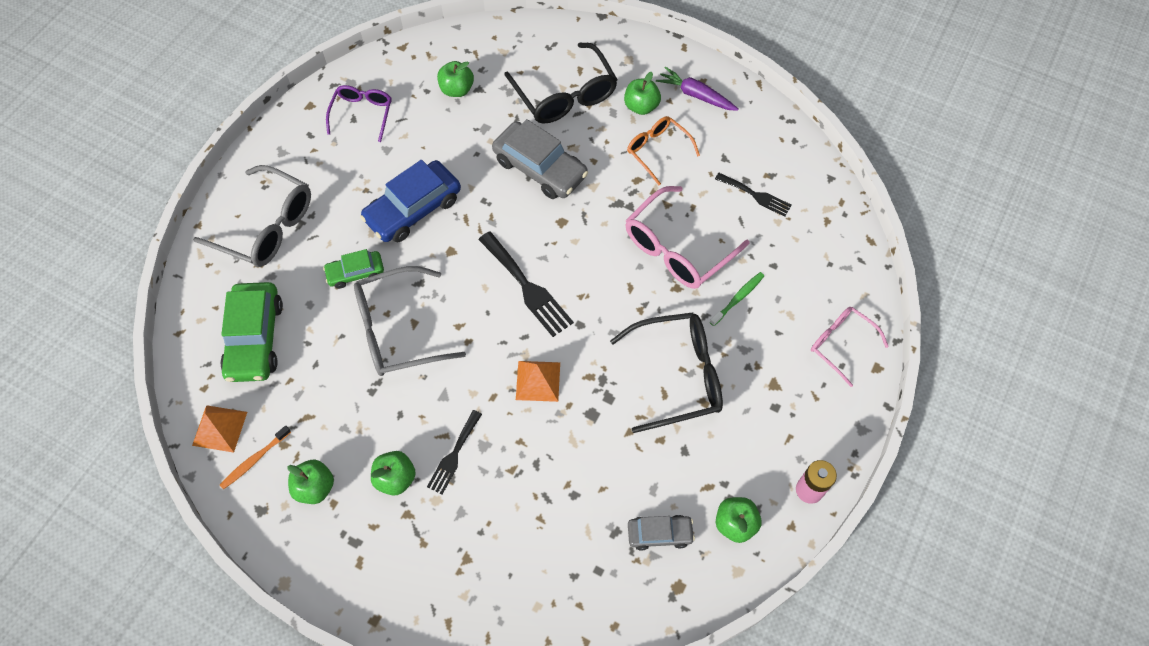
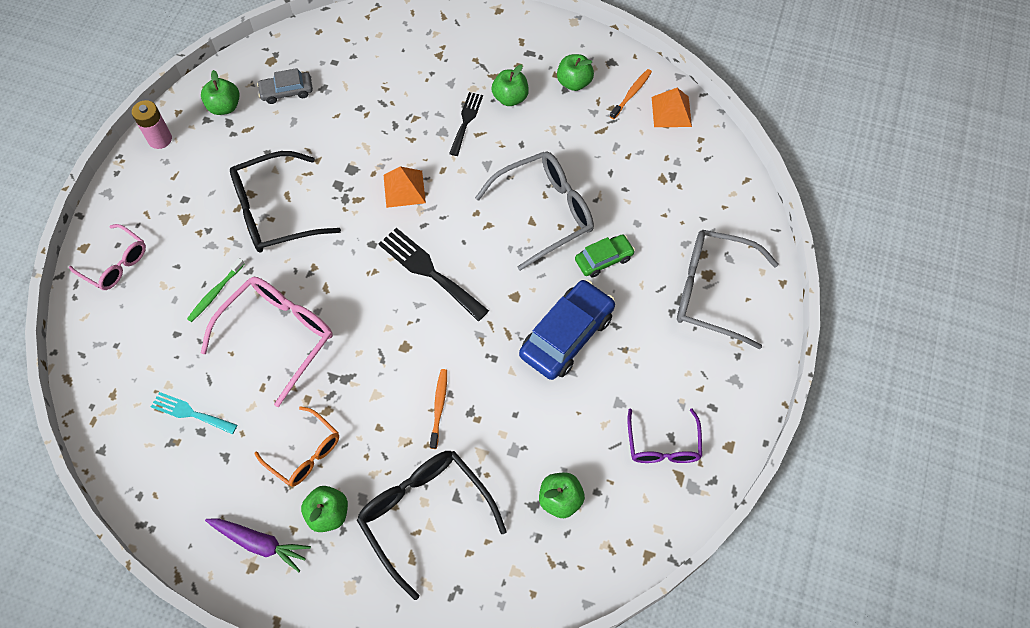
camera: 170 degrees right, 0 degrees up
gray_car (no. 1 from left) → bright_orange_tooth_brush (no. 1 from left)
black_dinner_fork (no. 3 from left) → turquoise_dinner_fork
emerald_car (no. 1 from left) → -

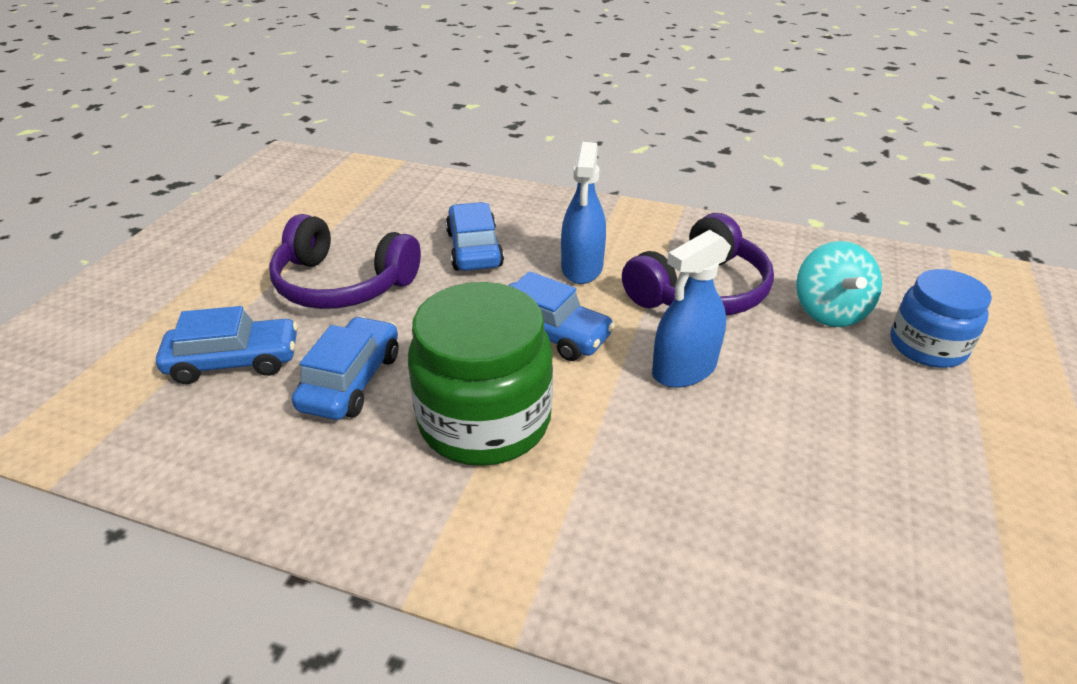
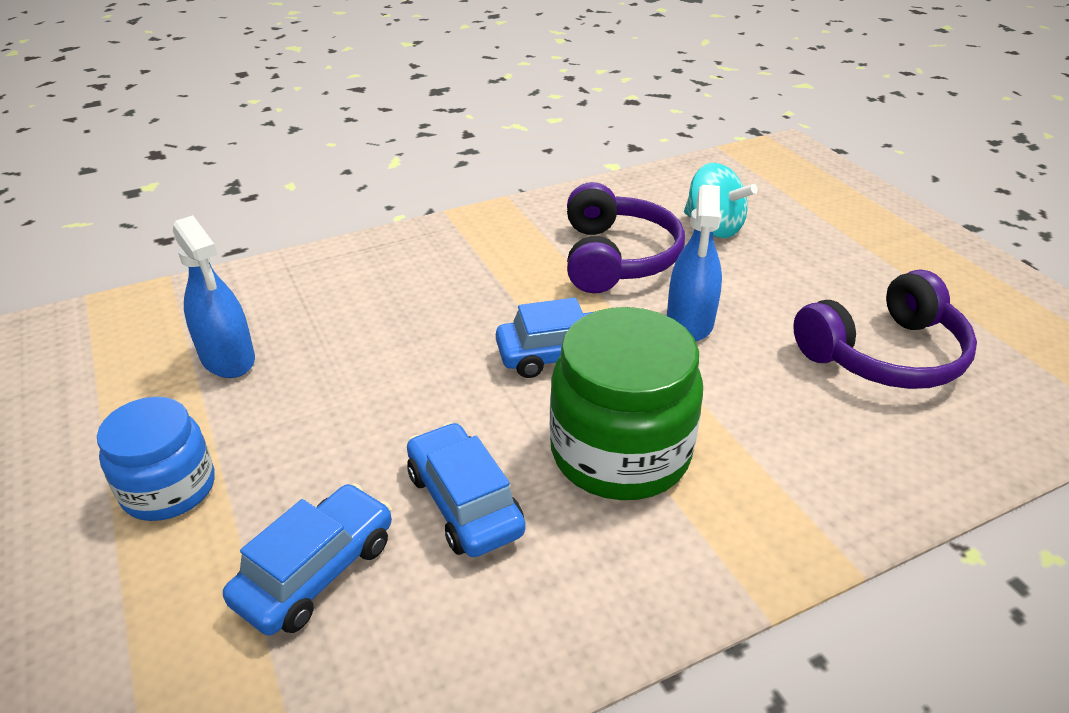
camera: 45 degrees left, 0 degrees up
royal_blue_spray_cleaner (no. 1 from left), shifted
royal_blue_car (no. 3 from left) → -
royal_purple_headphones (no. 1 from left in the first image) → royal_purple_headphones (no. 2 from left), shifted
royal_blue_jar, shifted

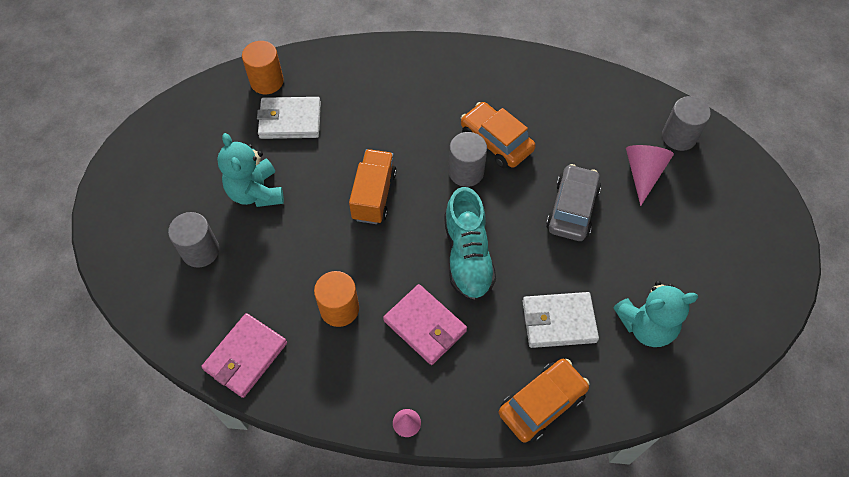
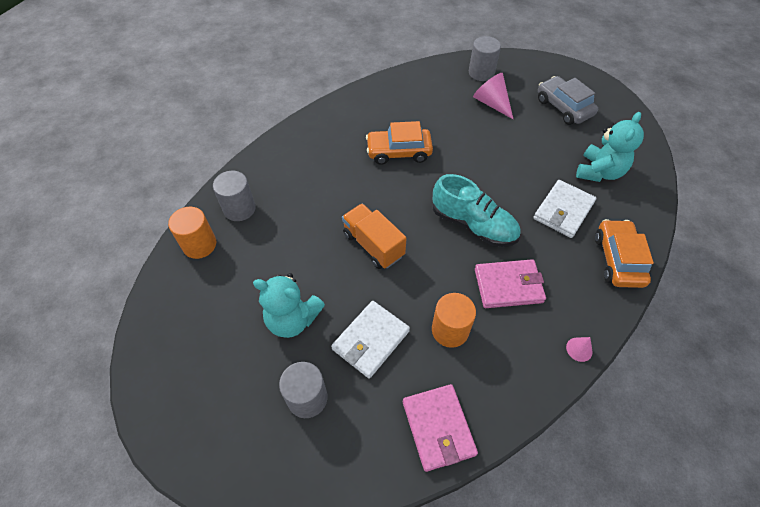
camera: 50 degrees left, 5 degrees down
pure_white_wallet (no. 1 from left), shifted
gray_solid_cylinder (no. 2 from left in the first image) → gray_solid_cylinder (no. 1 from left), shifted
gray_car, shifted

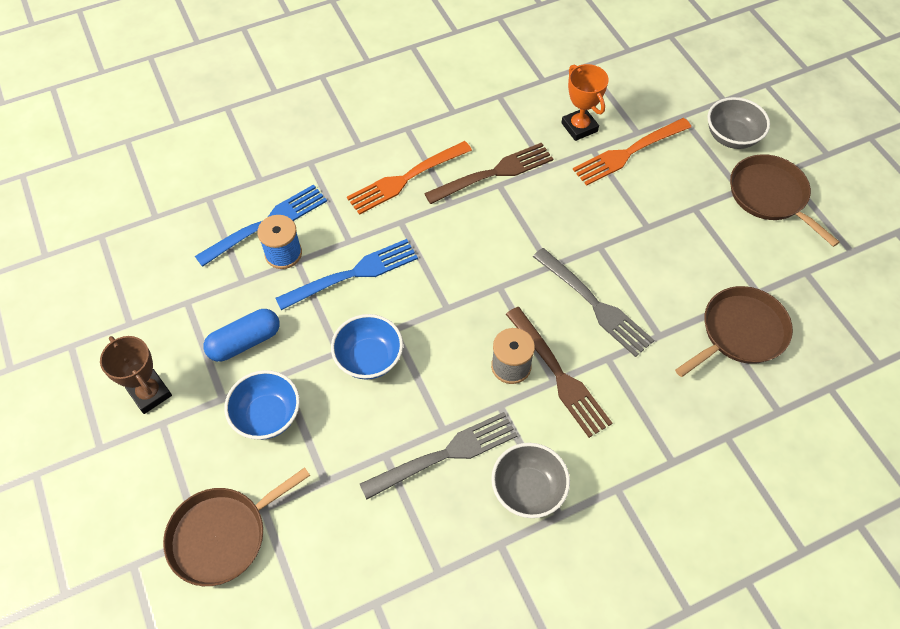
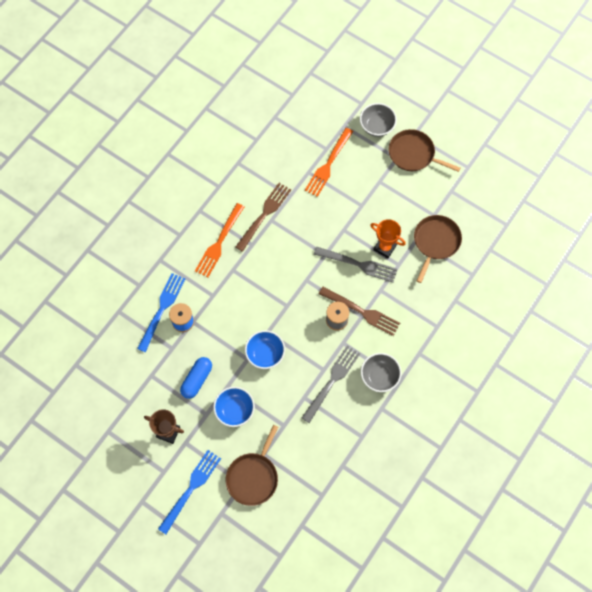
camera: 30 degrees left, 10 degrees up
bright_orange_award_cup, shifted
royal_blue_dinner_fork (no. 2 from left), shifted

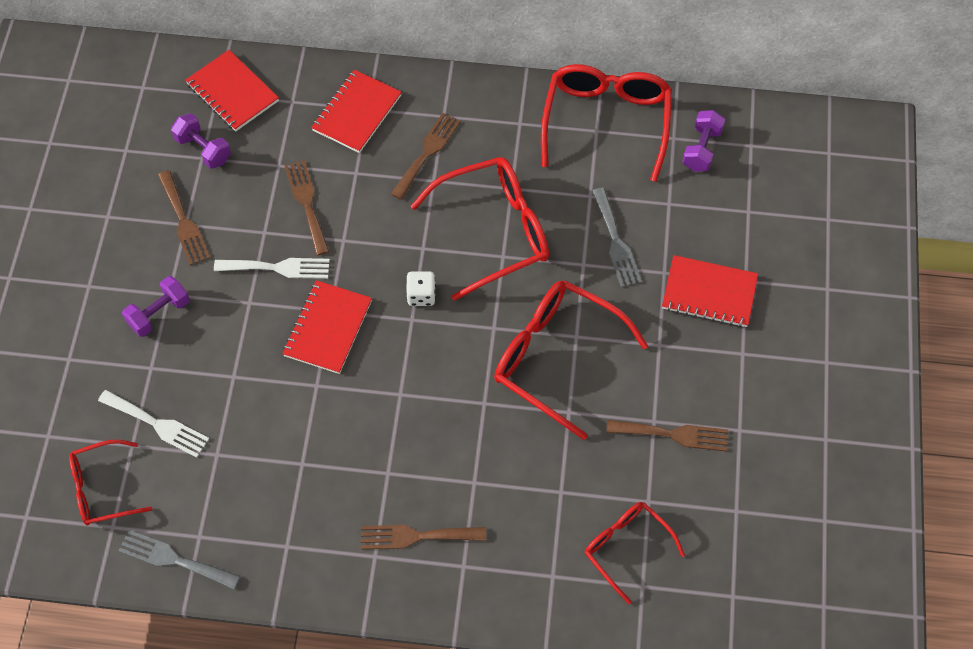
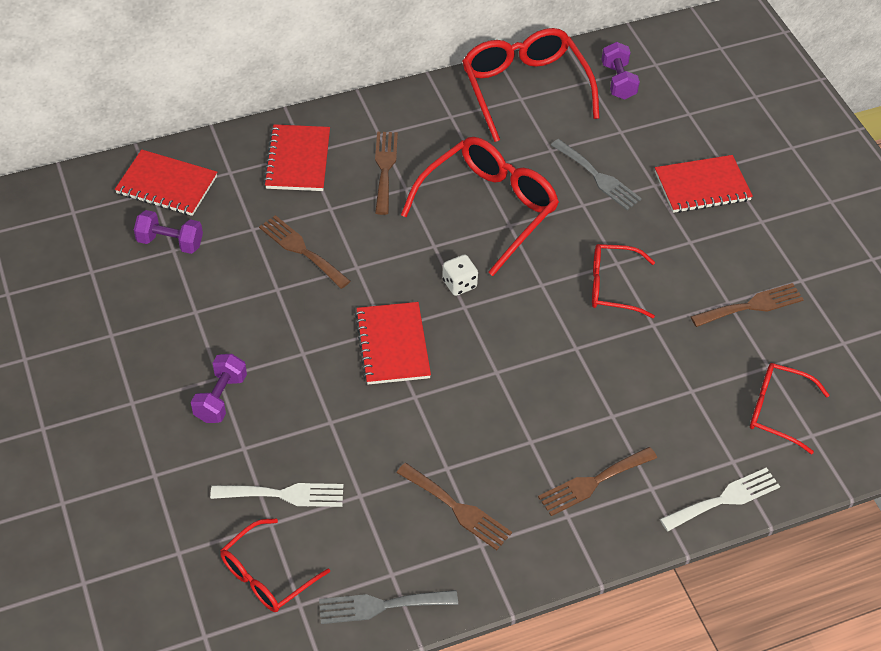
camera: 30 degrees left, 10 degrees down
brown_dinner_fork (no. 1 from left in the first image) → brown_dinner_fork (no. 3 from left), shifted
pure_white_dinner_fork (no. 2 from left), shifted
red_spectacles (no. 3 from left in the first image) → red_spectacles (no. 4 from left), x0.59

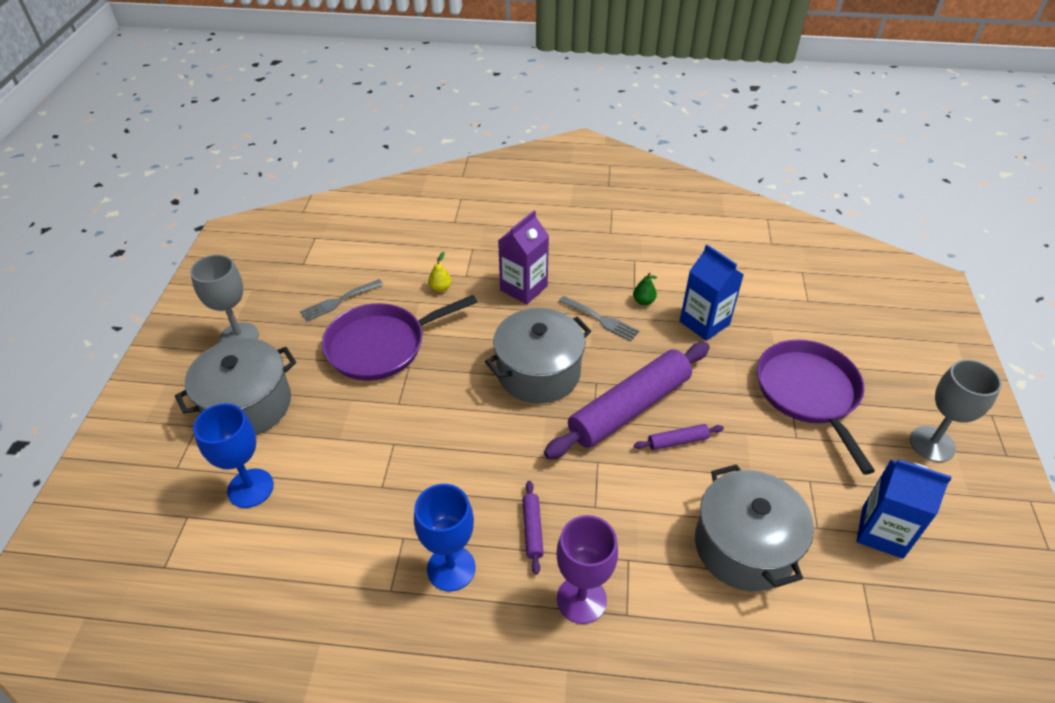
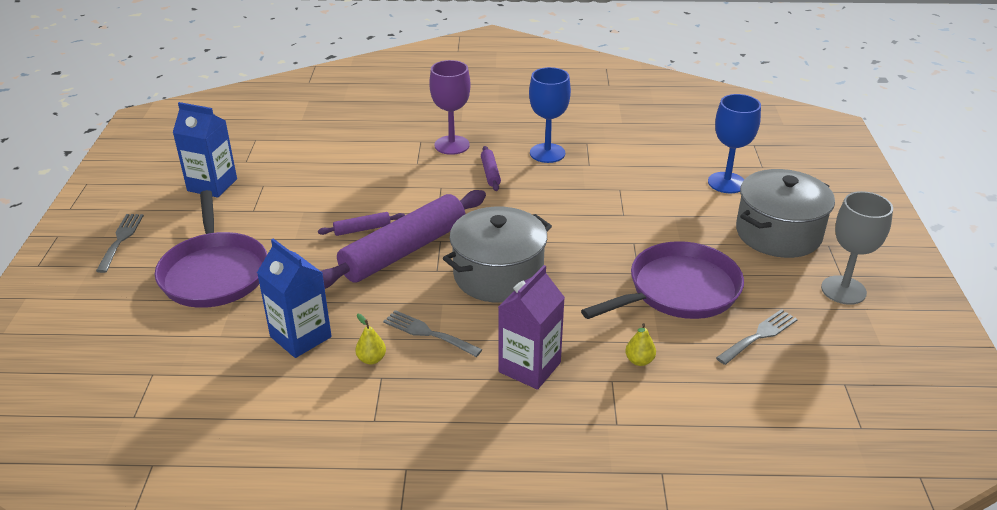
camera: 175 degrees right, 10 degrees down
emerald_pear_fruit → golden_pear_fruit (no. 1 from left)
gray_wine_glass (no. 2 from left) → gray_dinner_fork (no. 1 from left)
gray_cooking_pot (no. 3 from left) → -

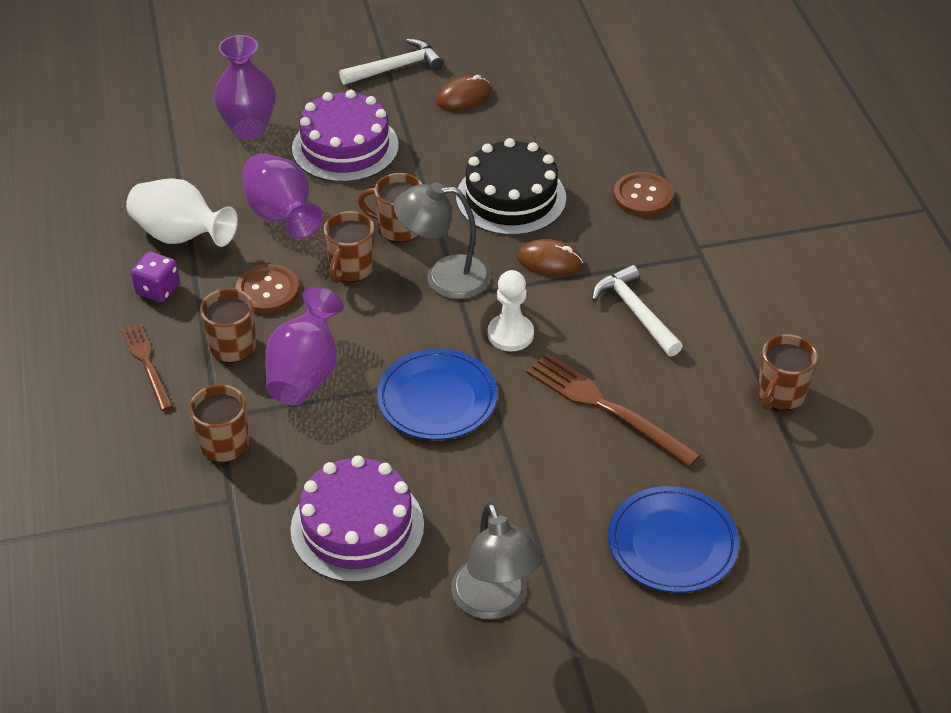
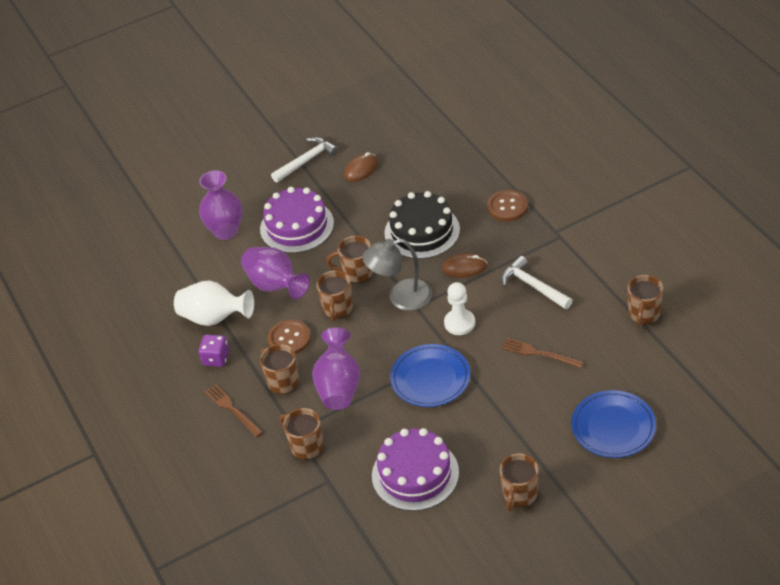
camera: 10 degrees left, 0 degrees up
brown_dinner_fork (no. 2 from left), x0.63
gray_lamp (no. 2 from left) → brown_tea_mug (no. 5 from left)

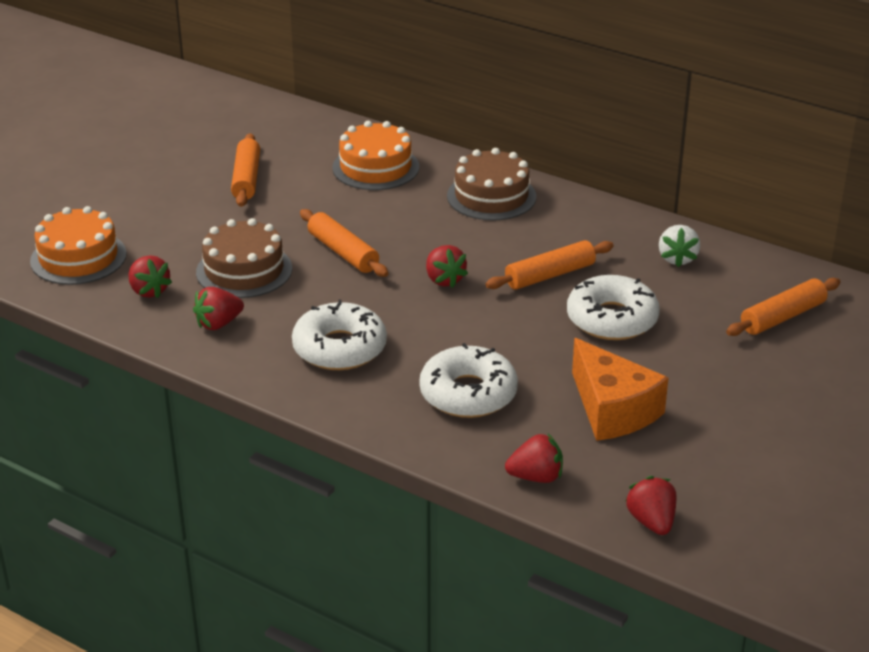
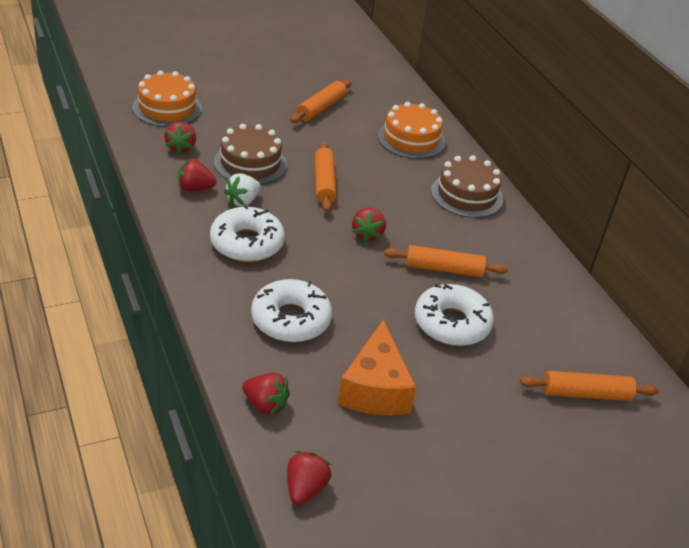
camera: 30 degrees right, 5 degrees up
pure_white_toy_strawberry, shifted

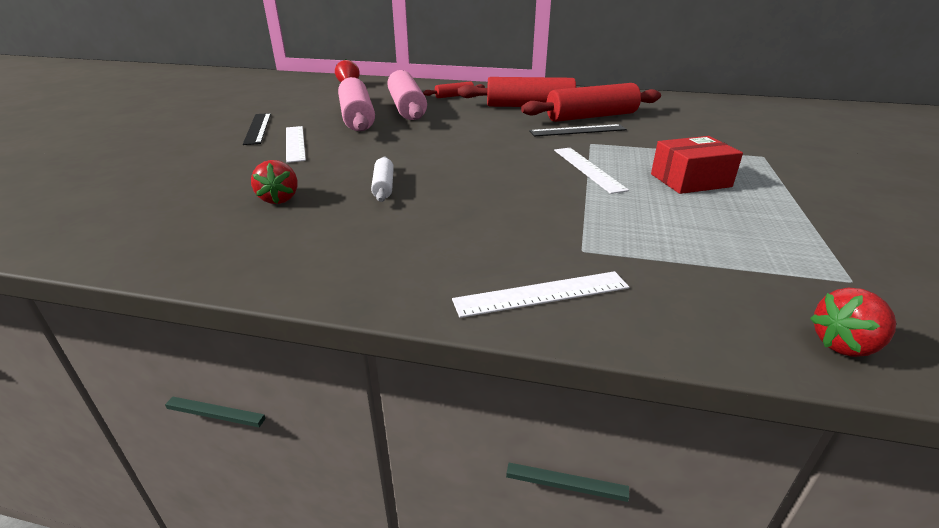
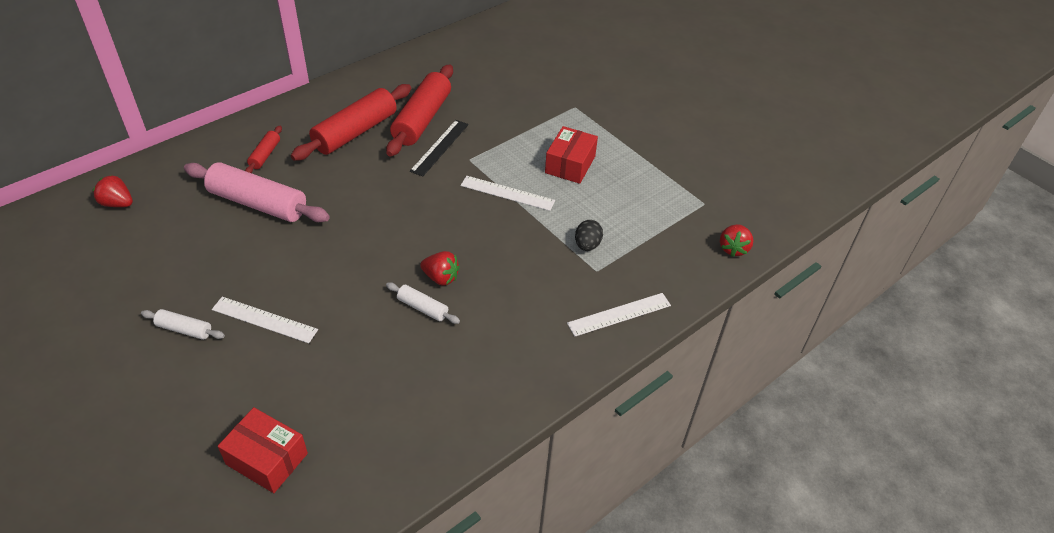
camera: 55 degrees left, 15 degrees up
pink_rolling_pin (no. 1 from left) → -
black_straightedge (no. 1 from left) → pure_white_rolling_pin (no. 1 from left)
red_toy_strawberry (no. 1 from left in the first image) → red_toy_strawberry (no. 2 from left), shifted
pure_white_straightedge (no. 2 from left in the first image) → pure_white_straightedge (no. 3 from left), 45 degrees clockwise
- → black_egg
- → red_parcel (no. 1 from left)

